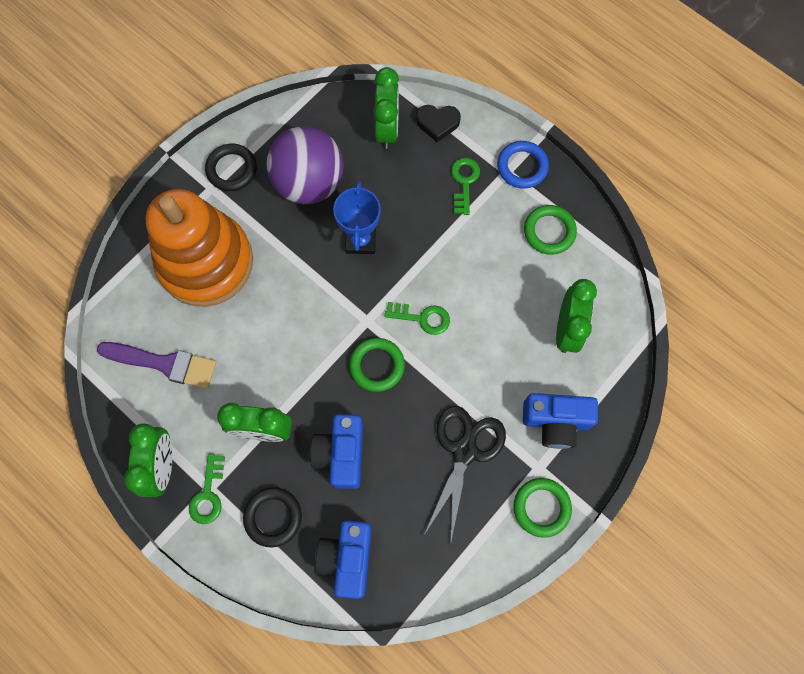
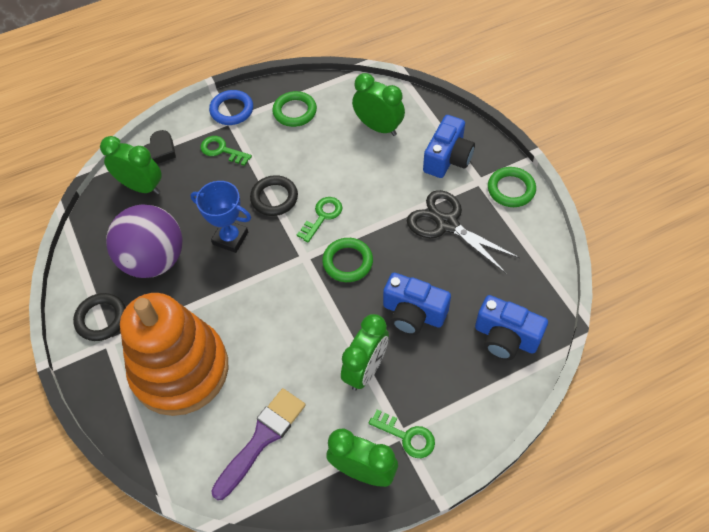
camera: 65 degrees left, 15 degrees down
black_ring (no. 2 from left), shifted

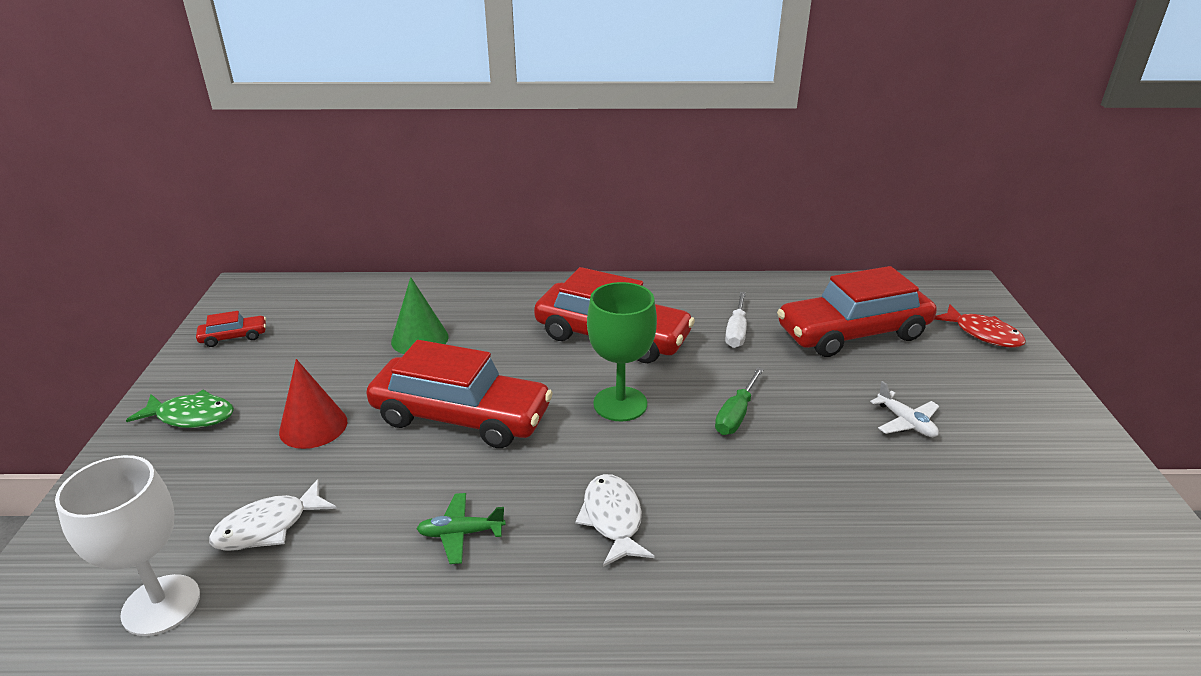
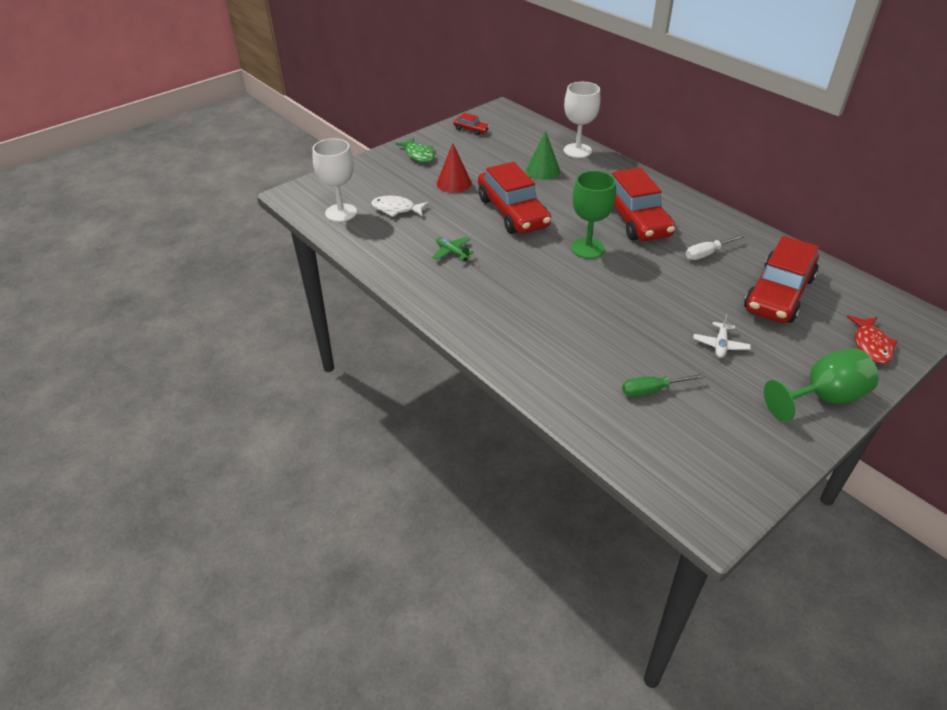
camera: 50 degrees right, 10 degrees up
red_car (no. 4 from left), 90 degrees counterclockwise
emerald_flat_screwdriver, shifted
pure_white_toy_fish (no. 2 from left) → -
- → pure_white_wine_glass (no. 2 from left)
- → emerald_wine_glass (no. 2 from left)

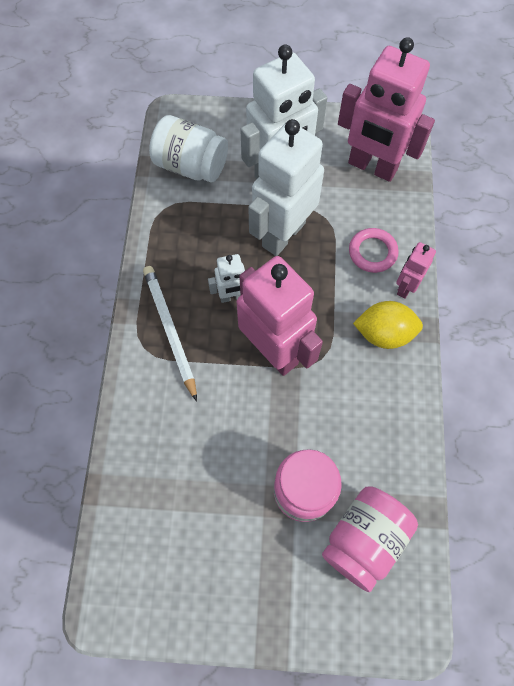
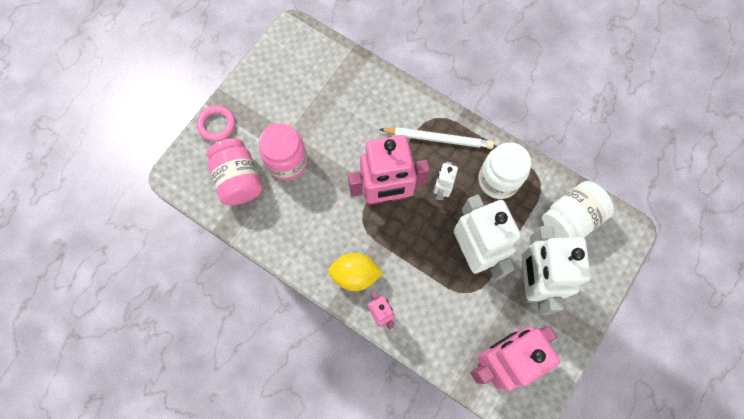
camera: 120 degrees right, 5 degrees up
pink_ring, shifted
golden_citrus_fruit, 60 degrees clockwise
- → pure_white_jar (no. 1 from left)

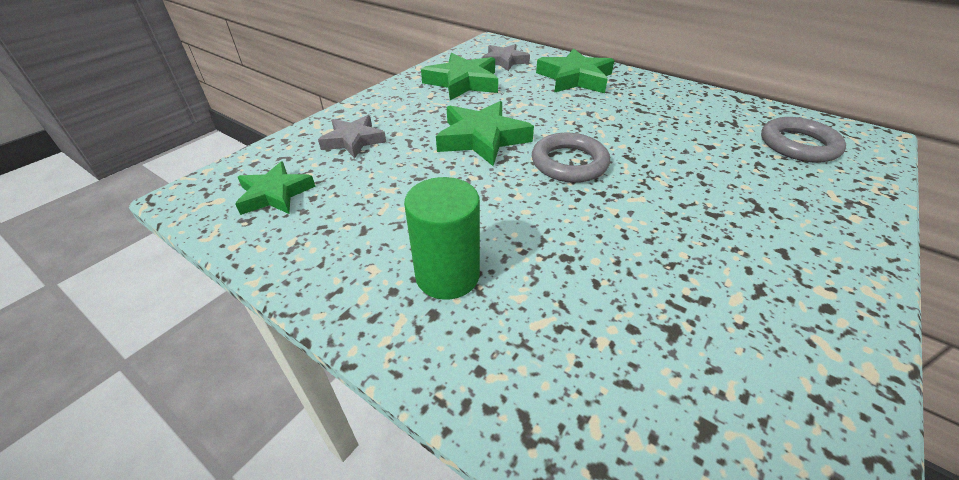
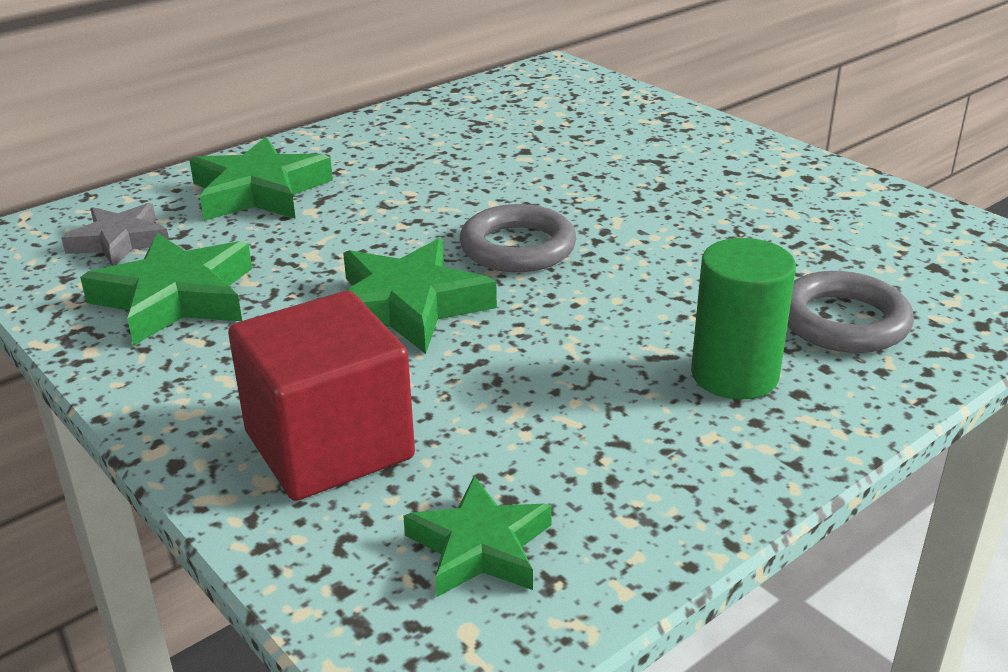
camera: 75 degrees left, 10 degrees down
gray_star_shape (no. 1 from left) → red_block
gray_ring (no. 2 from left), shifted

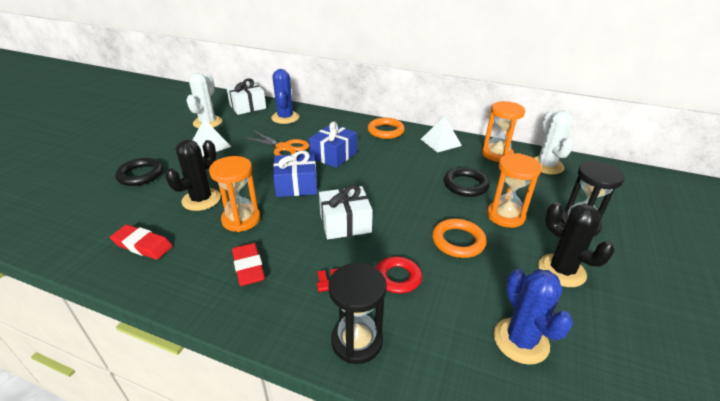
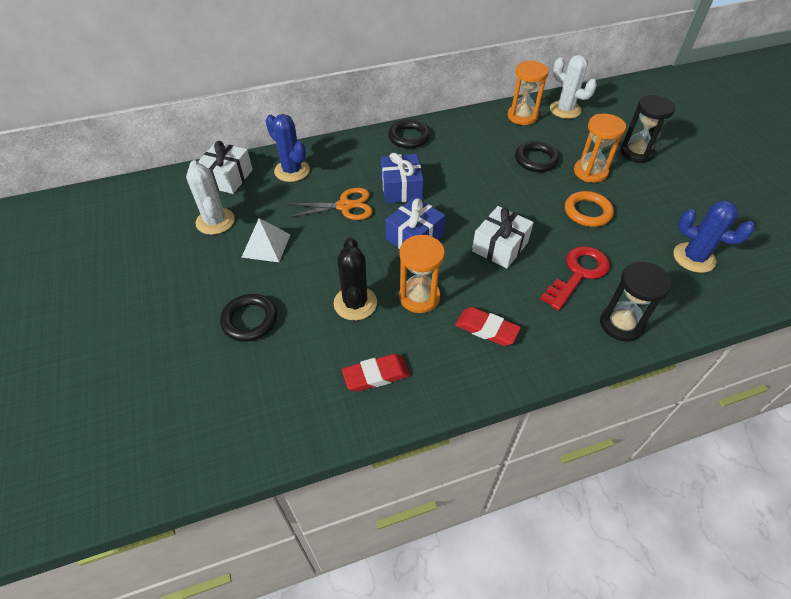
camera: 40 degrees left, 15 degrees up
pure_white_pyramid (no. 2 from left) → -
bright_orange_ring (no. 1 from left) → black_ring (no. 2 from left)
black_saguaro_cactus (no. 2 from left) → -

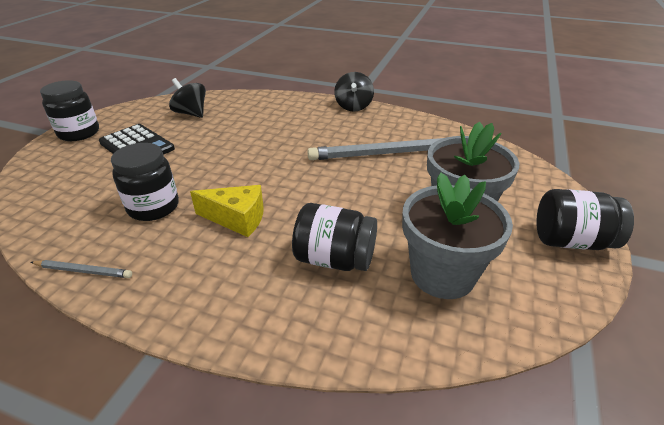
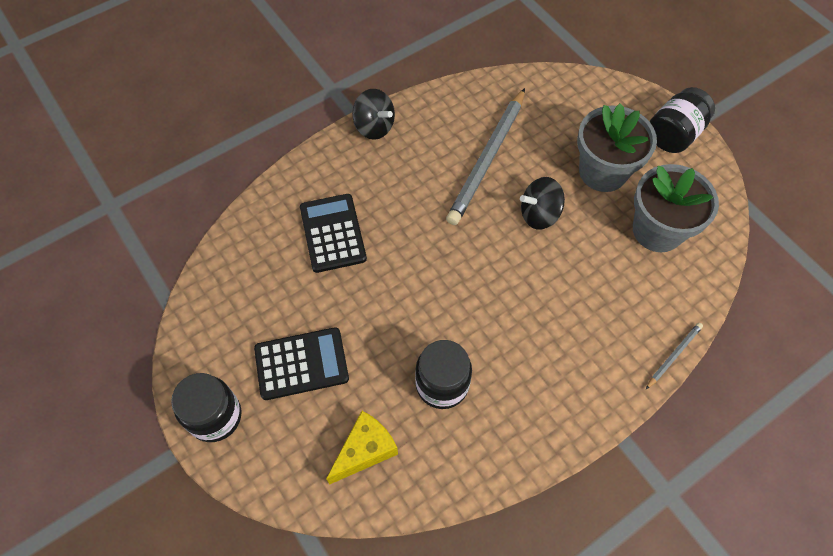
camera: 55 degrees left, 25 degrees up
black_whirligig (no. 1 from left in the first image) → black_whirligig (no. 2 from left), shifted
golden_cheese, shifted
black_jar (no. 3 from left) → -
gray_wooden_pencil (no. 1 from left in the first image) → gray_wooden_pencil (no. 2 from left), shifted
- → black_calculator (no. 2 from left)

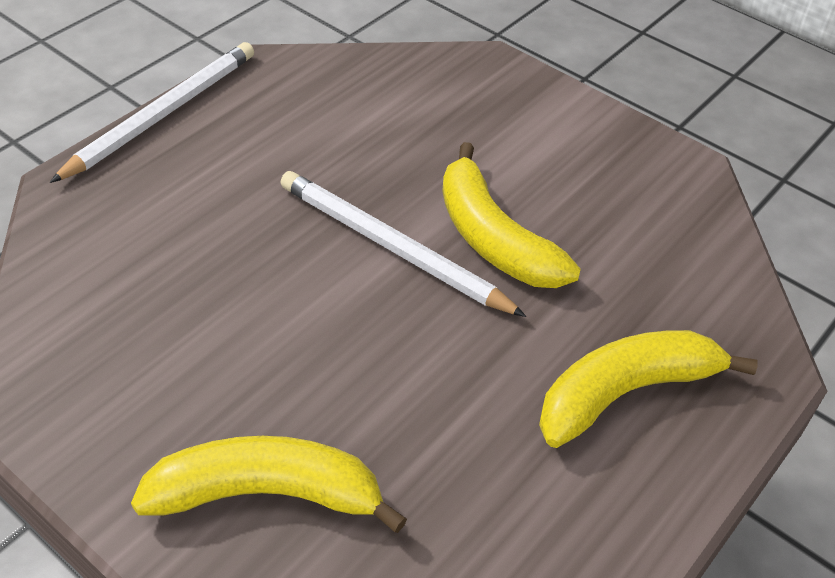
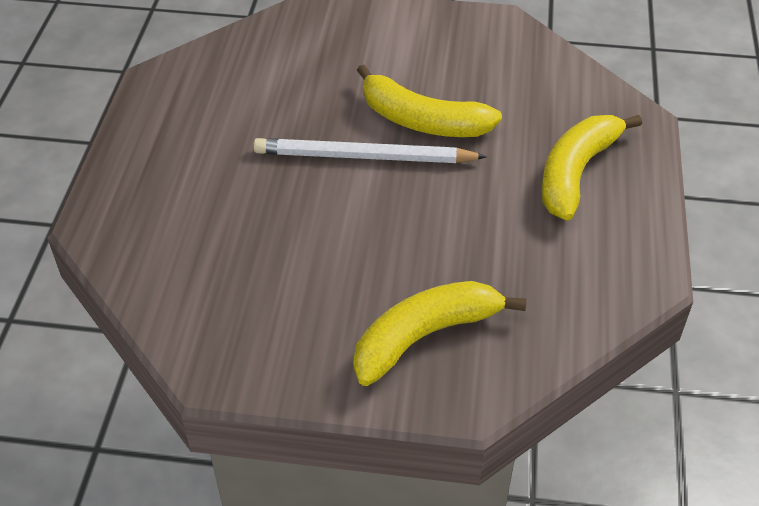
camera: 30 degrees left, 0 degrees up
pure_white_wooden_pencil (no. 1 from left) → -

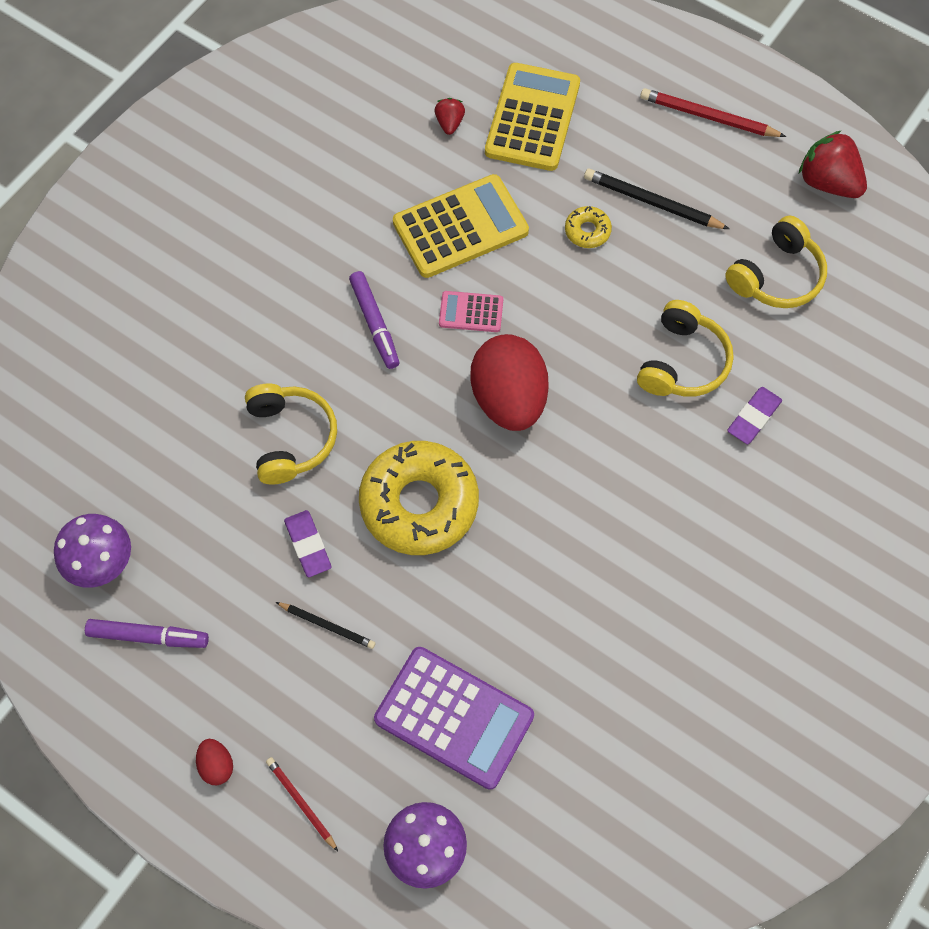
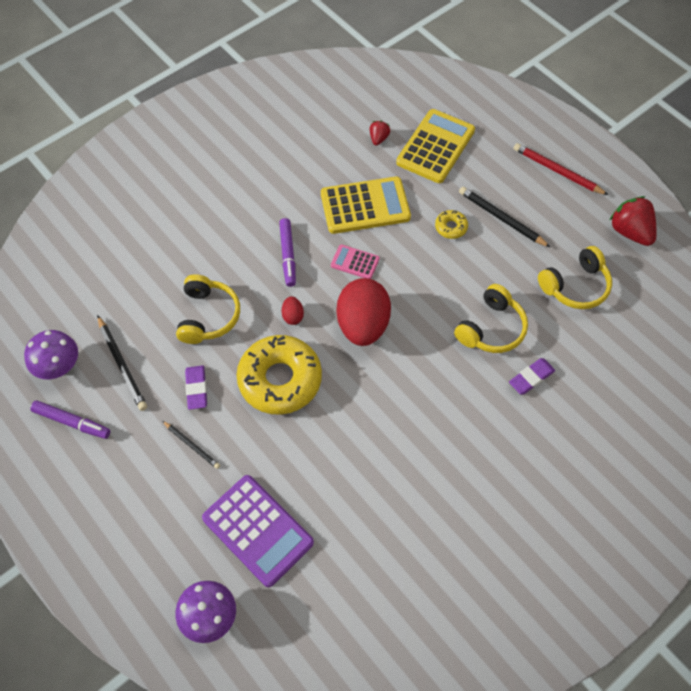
camera: 15 degrees right, 5 degrees down
red_egg (no. 1 from left), shifted
red_wooden_pencil (no. 1 from left) → -
- → black_wooden_pencil (no. 1 from left)

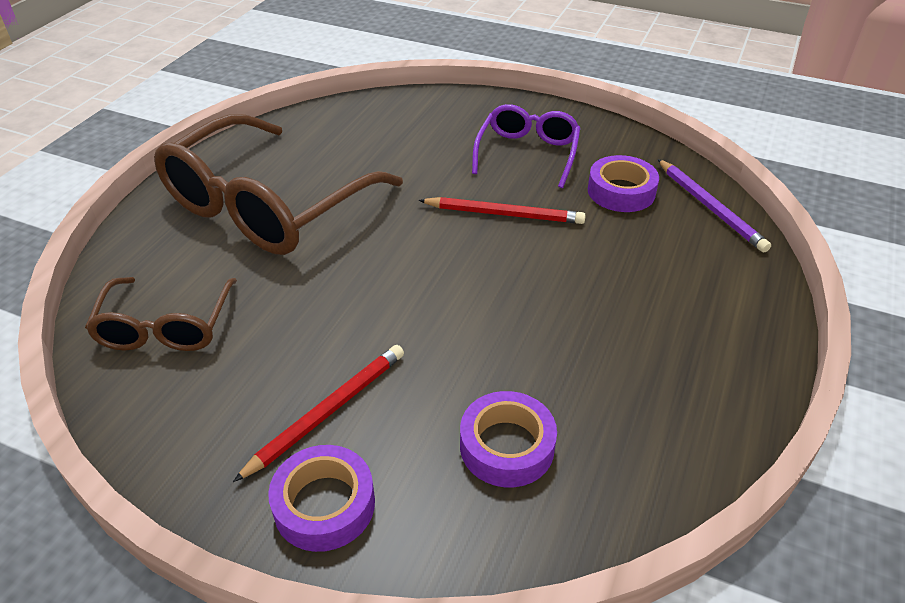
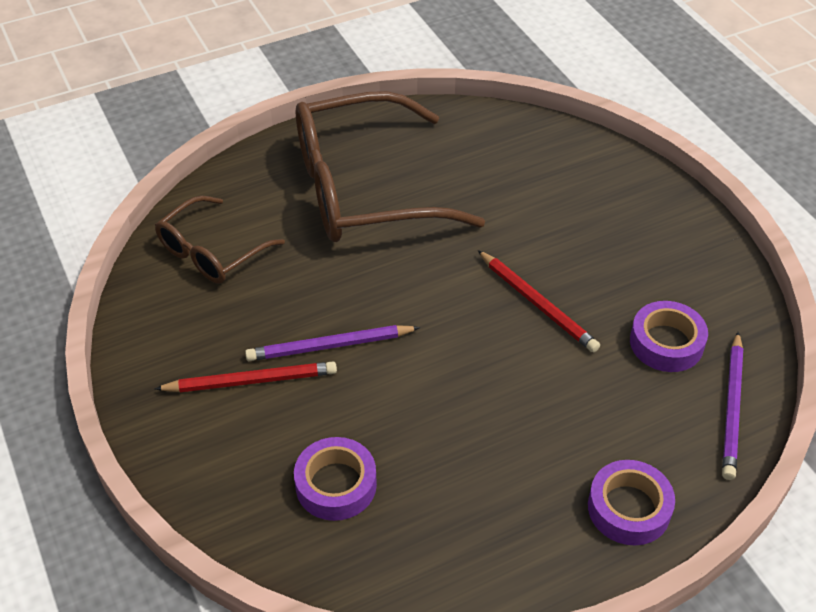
camera: 40 degrees right, 5 degrees up
royal_purple_spectacles → -
royal_purple_roll_of_tape (no. 1 from left in the first image) → royal_purple_roll_of_tape (no. 2 from left), shifted
- → royal_purple_wooden_pencil (no. 1 from left)

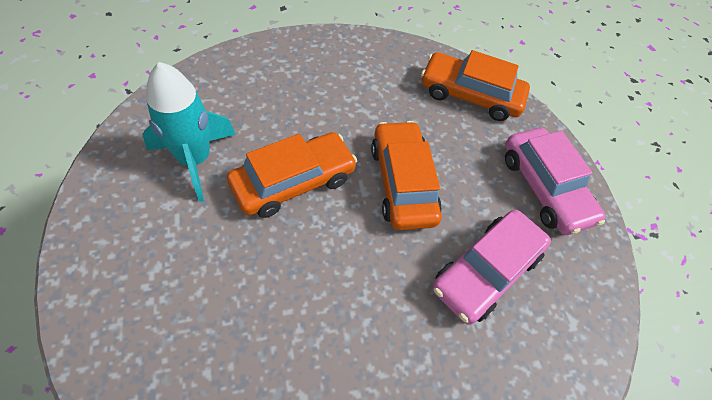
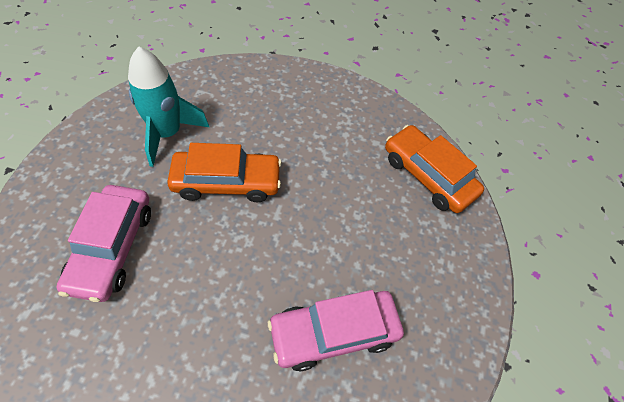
camera: 30 degrees right, 0 degrees up
bright_orange_car (no. 2 from left) → -
pink_car (no. 2 from left in the first image) → pink_car (no. 1 from left), shifted

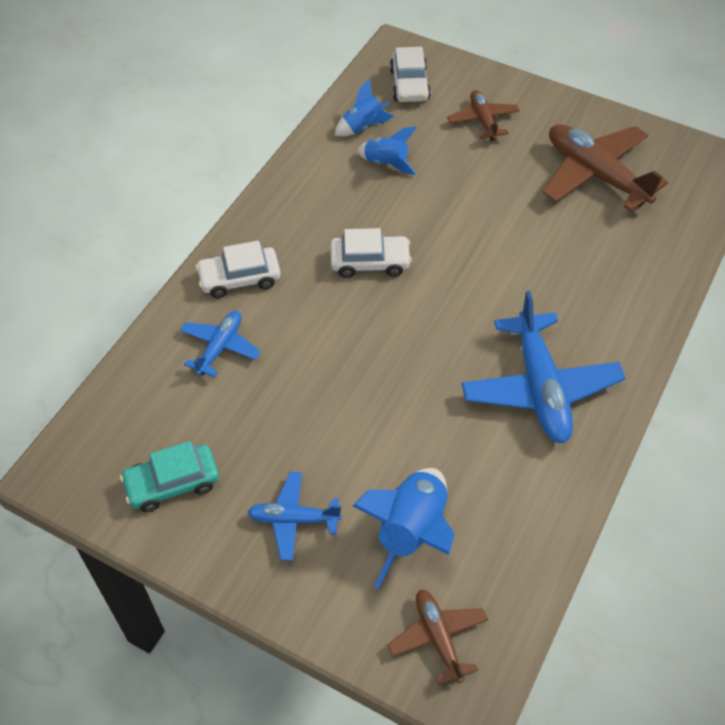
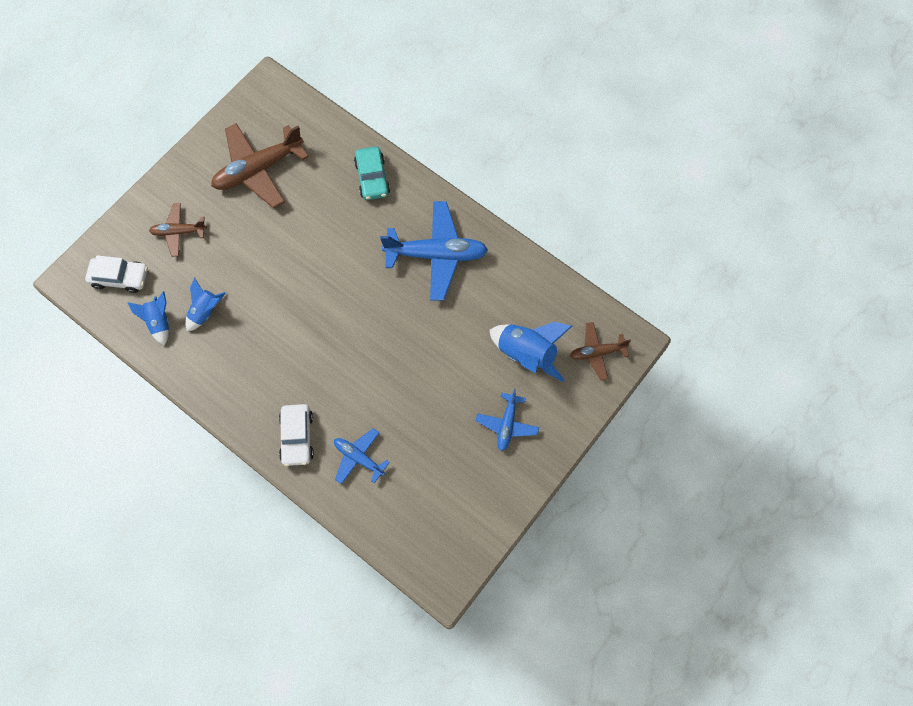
camera: 80 degrees left, 15 degrees up
pure_white_car (no. 2 from left) → -
turquoise_car, shifted

